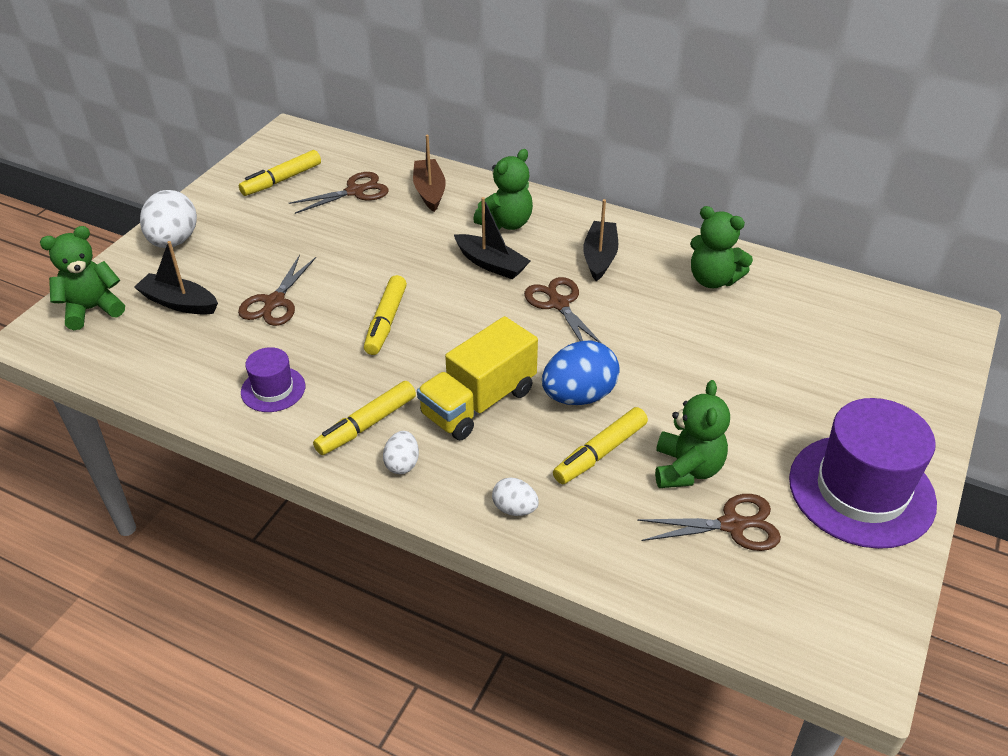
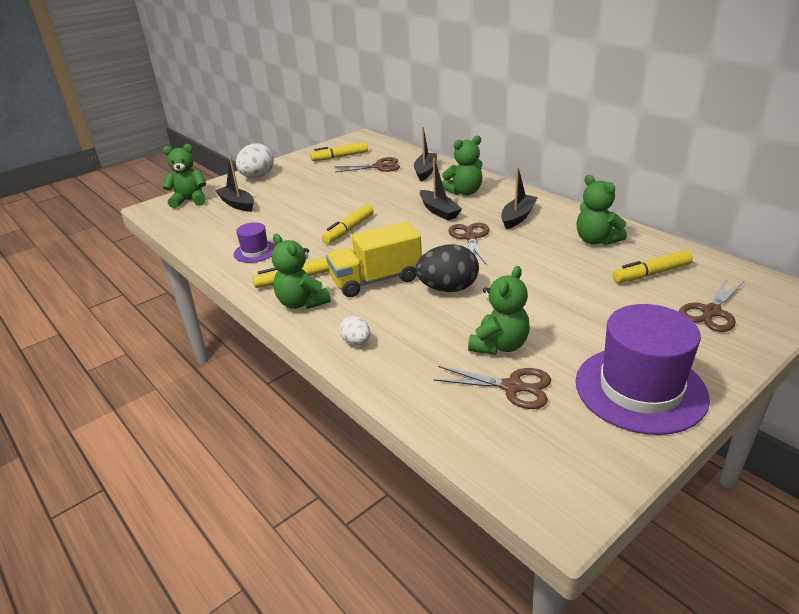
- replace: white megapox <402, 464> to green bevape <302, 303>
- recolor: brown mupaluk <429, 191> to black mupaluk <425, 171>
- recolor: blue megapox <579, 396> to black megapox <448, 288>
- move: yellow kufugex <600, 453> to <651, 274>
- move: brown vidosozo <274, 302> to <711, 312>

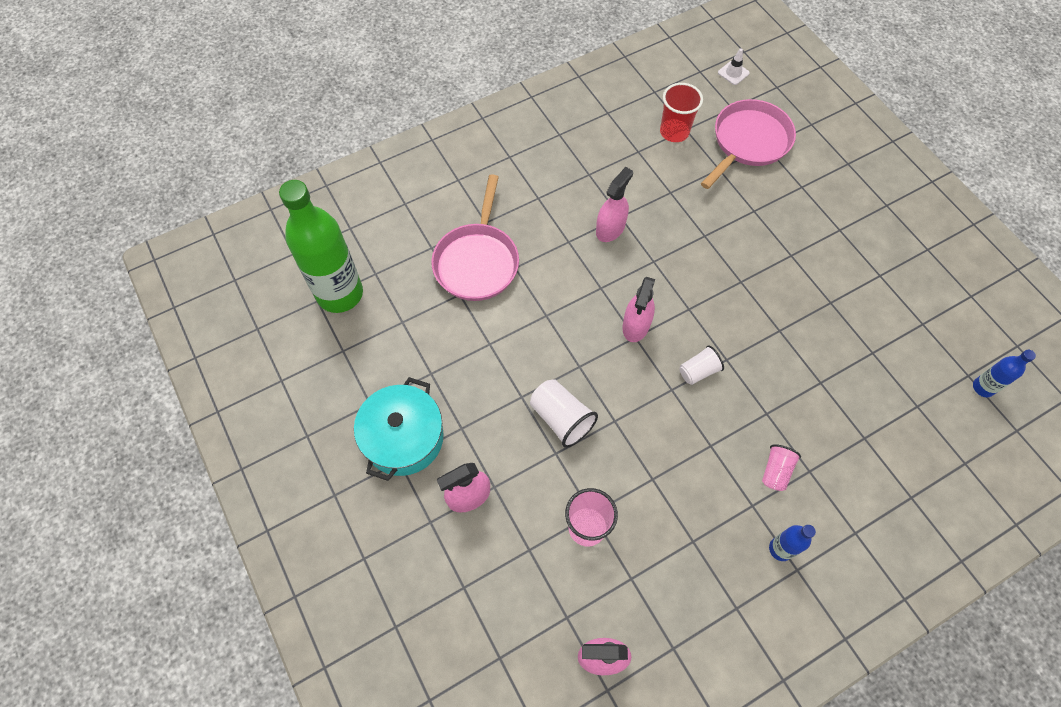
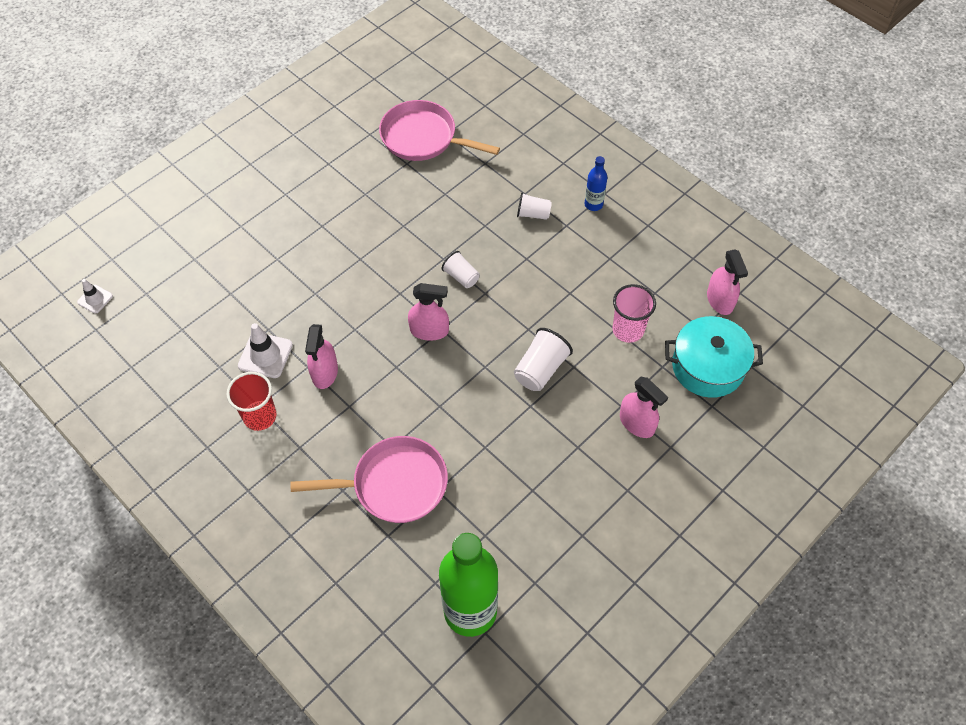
- move: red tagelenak <674, 132> to <260, 416>
- insert: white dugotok <265, 355>
- rotate: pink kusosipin <610, 228> = <325, 372> 105 degrees counterclockwise
- move: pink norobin <748, 142> to <423, 138>
- recolor: pink tagelenak <775, 471> to white tagelenak <533, 214>
- move: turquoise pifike <403, 438> to <707, 367>
- delete: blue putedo <983, 387>

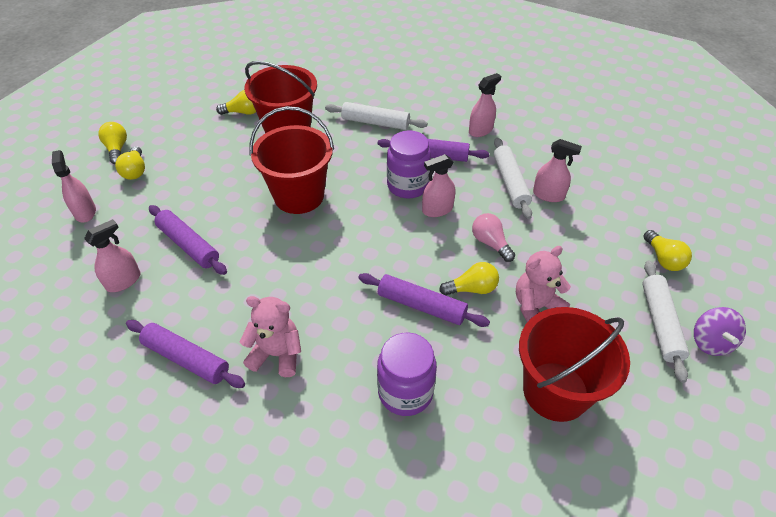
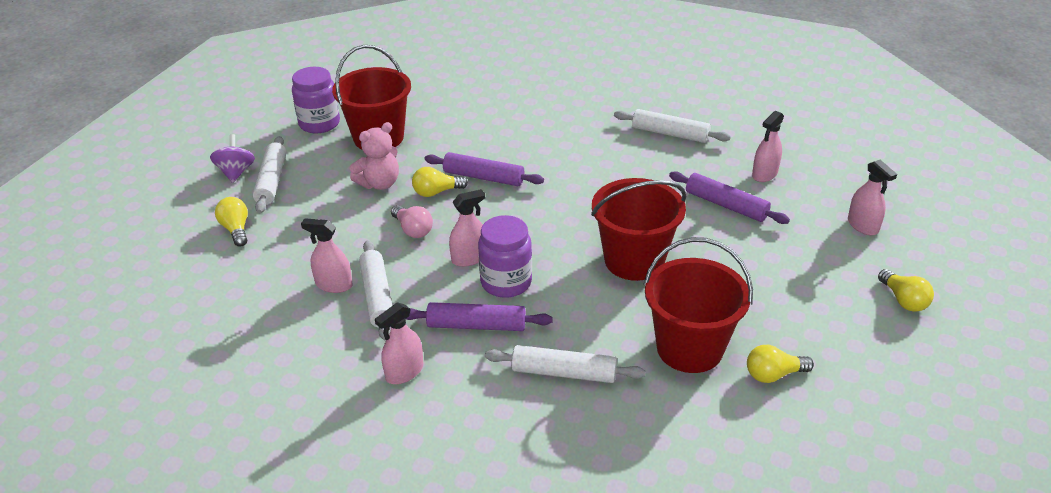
- move: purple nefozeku <405, 392> to <319, 124>
- recolor: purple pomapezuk <186, 359> to white pomapezuk <670, 133>
- delete: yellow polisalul <135, 171>
- delete: pink bevape <277, 354>

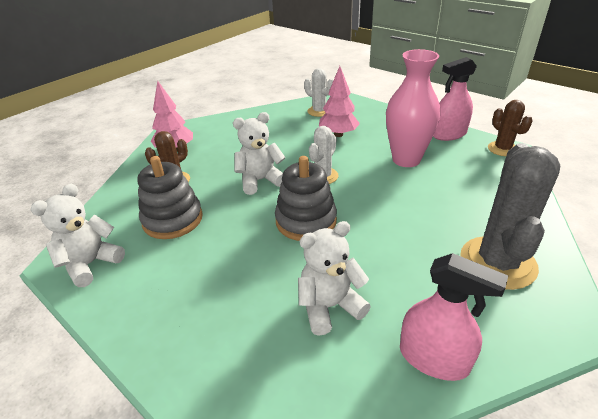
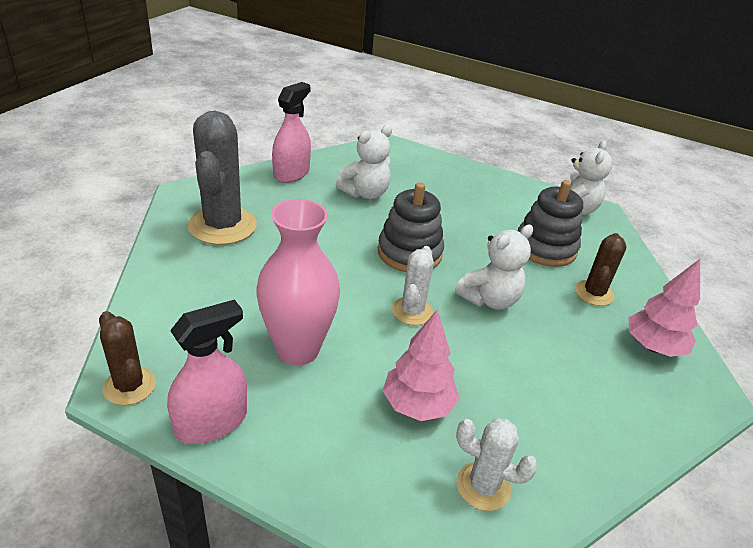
- rotate: pink kusosipin <433, 358> = <291, 173> 105 degrees clockwise

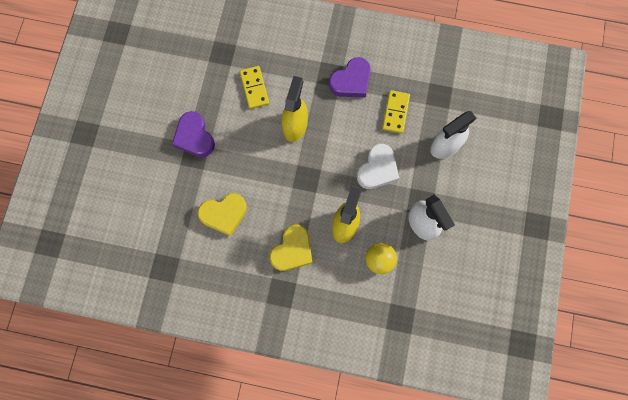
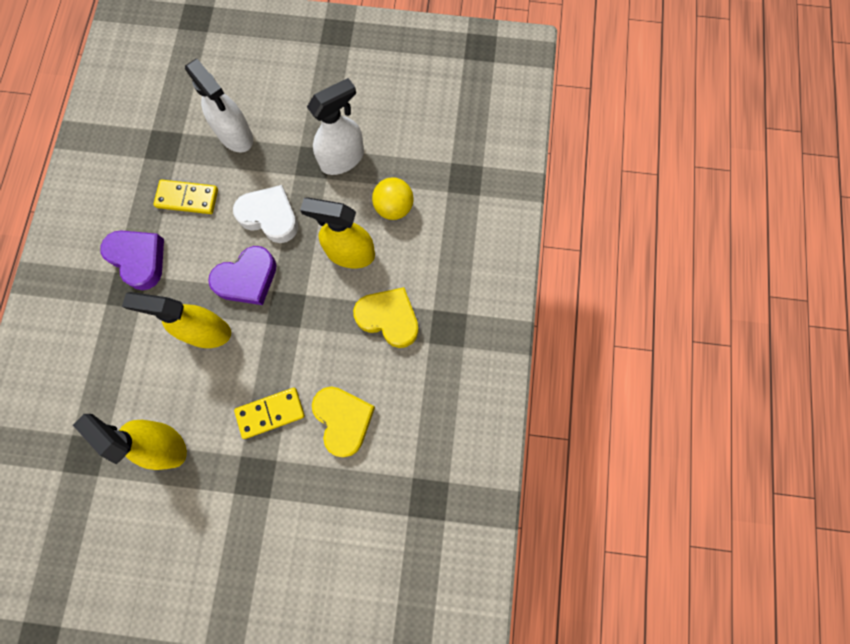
- insert: yellow kusosipin <164, 444>
- move: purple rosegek <194, 137> to <247, 279>
- move: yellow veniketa <254, 88> to <270, 413>

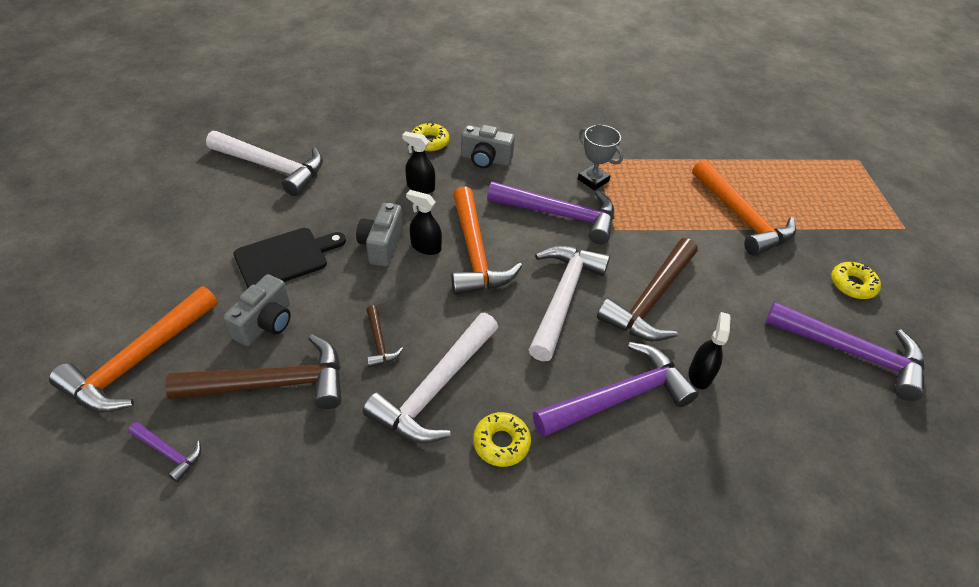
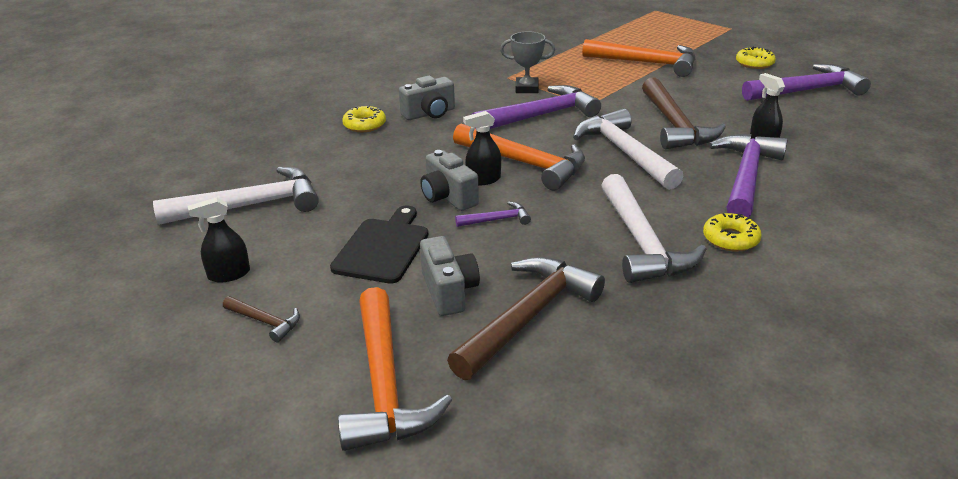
- move: black kusosipin <420, 187> to <229, 274>
- move: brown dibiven <379, 342> to <265, 322>
- move: purple dibiven <169, 453> to <497, 220>

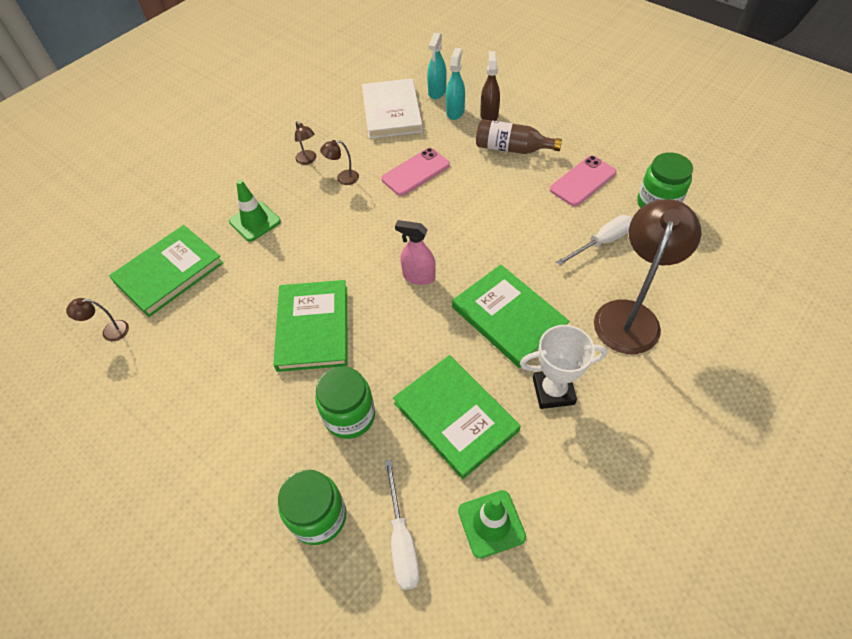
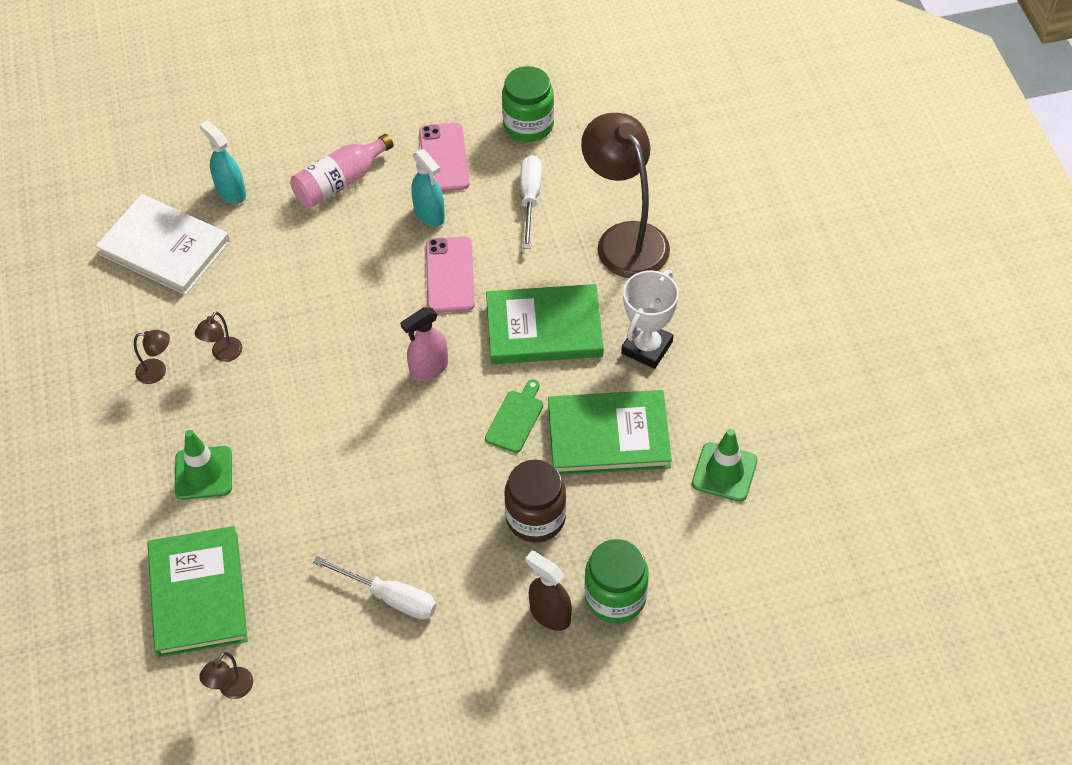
- recolor: brown putedo <512, 148> to pink putedo <340, 182>
- move: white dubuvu <402, 540> to <390, 597>
- move: turquoise kusosipin <437, 92> to <429, 214>
- move: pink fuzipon <416, 172> to <450, 275>
- insert: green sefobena <515, 419>
- recolor: green nefozeku <349, 416> to brown nefozeku <536, 518>
- move: brown kusosipin <489, 115> to <550, 614>
- delete: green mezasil <313, 327>

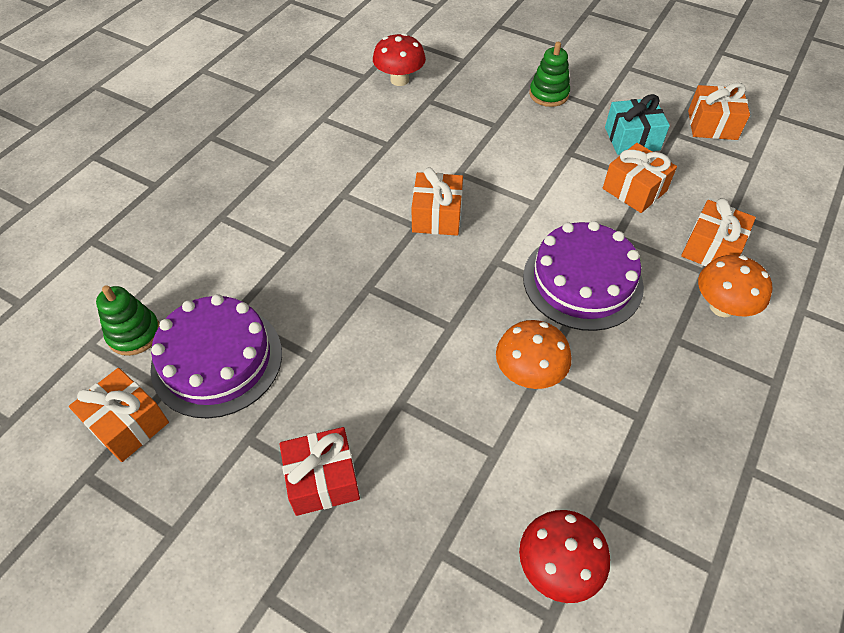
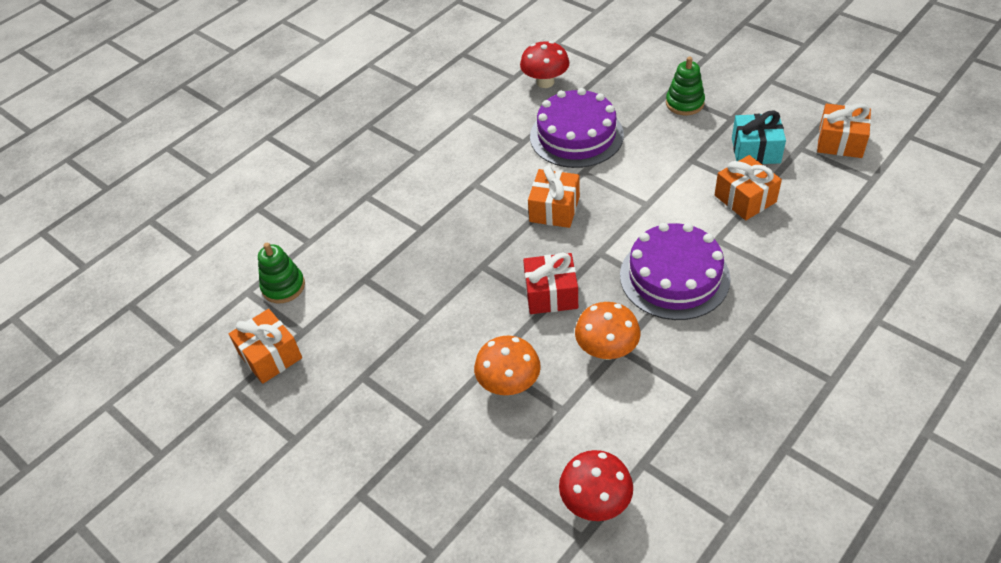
- move: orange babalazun <722, 307> to <509, 384>
- move: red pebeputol <322, 480> to <551, 294>
- move: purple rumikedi <217, 360> to <576, 135>
- delete: orange pebeputol <711, 249>

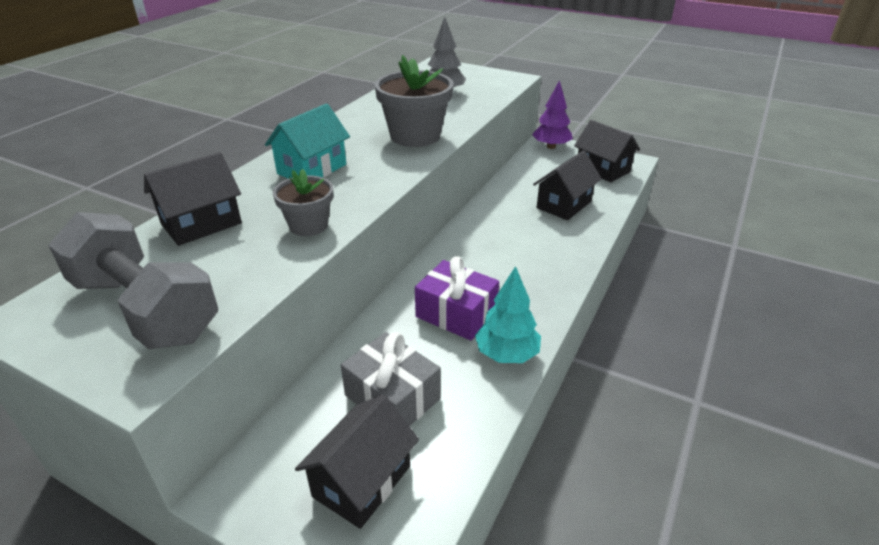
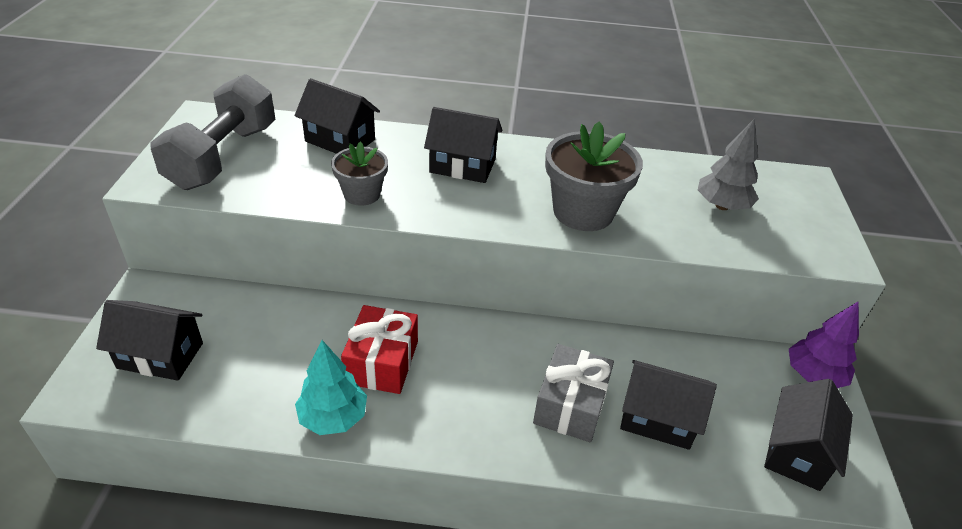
- recolor: purple pebeputol <456, 314> to red pebeputol <382, 362>
- recolor: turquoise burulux <312, 169> to black burulux <462, 166>
- move: grey pebeputol <392, 397> to <570, 405>

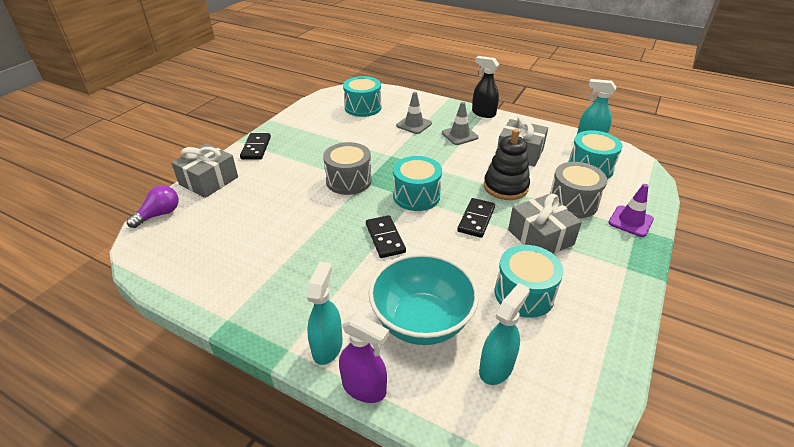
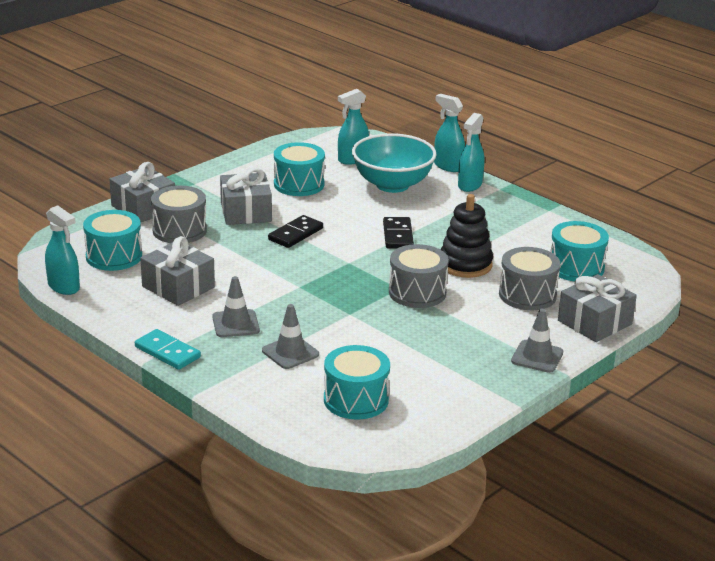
- replace: purple dugotok <630, 221> to grey pebeputol <143, 208>
- replace: black kusosipin <483, 113> to turquoise veniketa <167, 352>
- recolor: purple kusosipin <364, 388> to turquoise kusosipin <448, 166>
- move: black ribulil <505, 187> to <465, 264>
- insert: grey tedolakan <527, 295>
- replace: black veniketa <256, 148> to grey dugotok <537, 357>
- move: turquoise tedolakan <416, 196> to <576, 267>
- delete: purple polisalul <159, 214>

